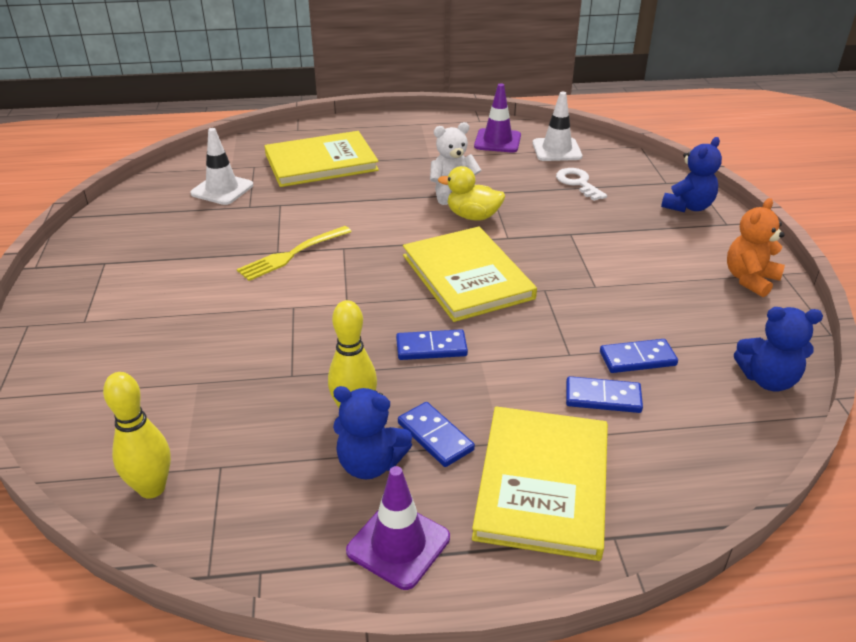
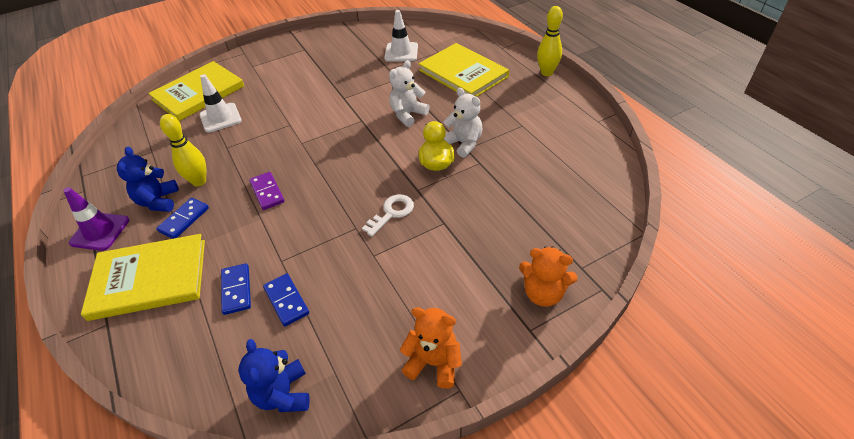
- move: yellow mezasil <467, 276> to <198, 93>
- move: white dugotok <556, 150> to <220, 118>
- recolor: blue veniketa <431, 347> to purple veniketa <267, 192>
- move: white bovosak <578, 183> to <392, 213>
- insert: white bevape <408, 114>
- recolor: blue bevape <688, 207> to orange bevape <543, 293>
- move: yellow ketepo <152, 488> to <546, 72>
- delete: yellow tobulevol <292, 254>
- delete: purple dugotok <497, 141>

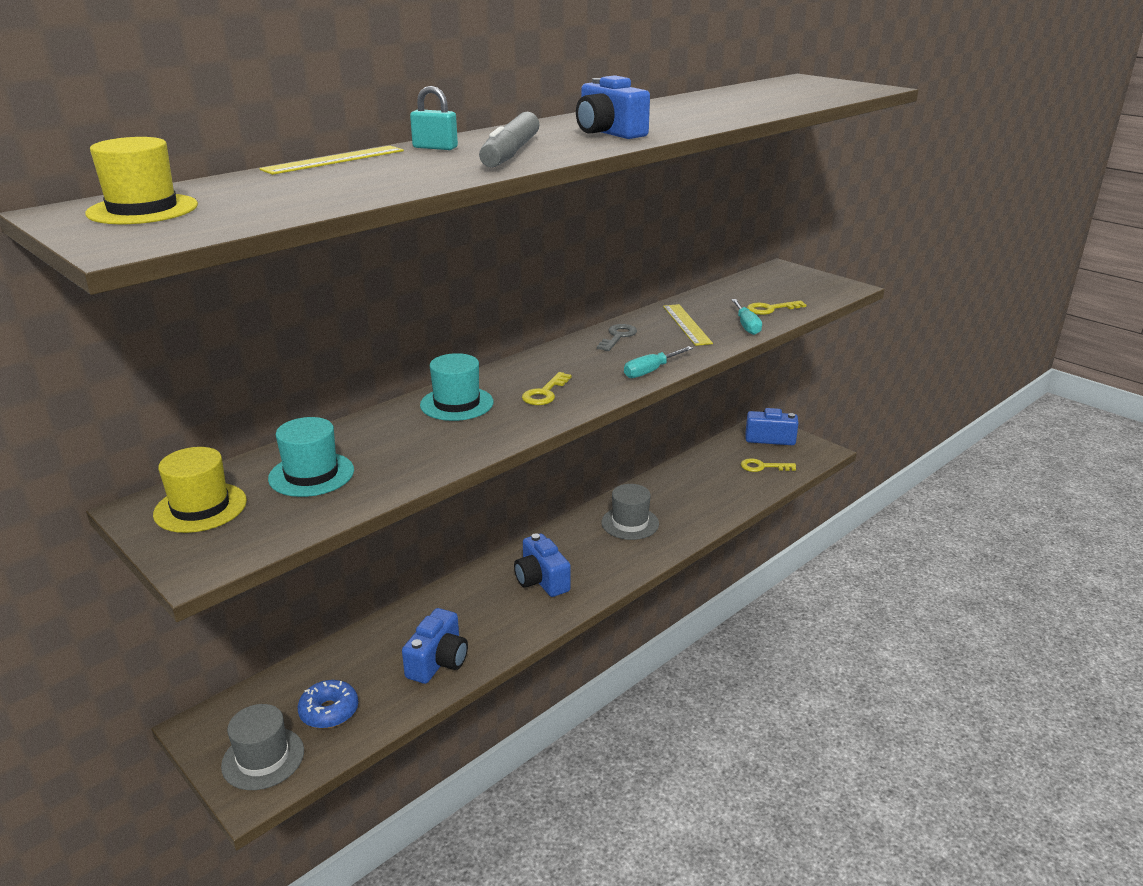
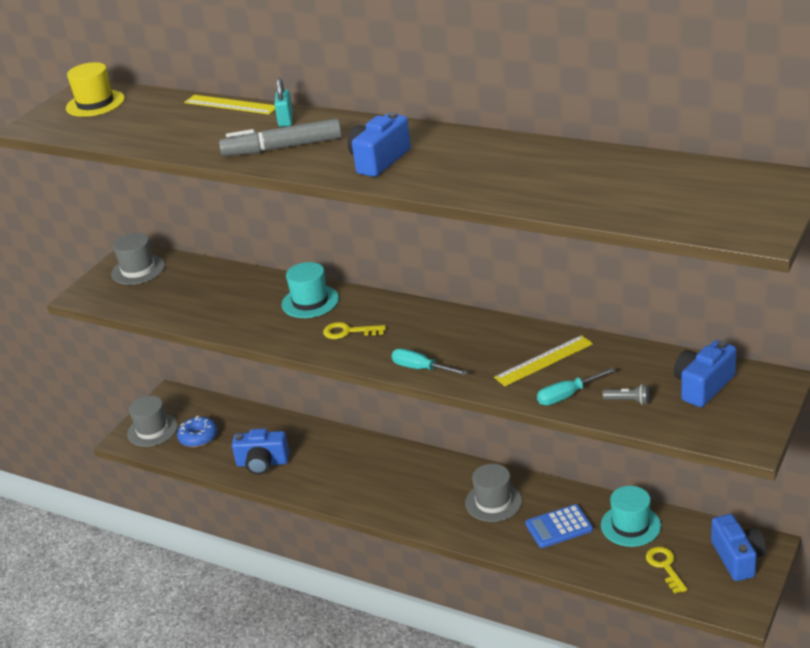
- recolor: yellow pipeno <200, 507> to grey pipeno <138, 270>
- insert: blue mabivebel <559, 527>
- move: turquoise pipeno <311, 474> to <630, 525>
- replace: yellow bovosak <770, 309> to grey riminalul <628, 401>
- move: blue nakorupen <541, 580> to <703, 386>
- delete: grey bovosak <618, 336>

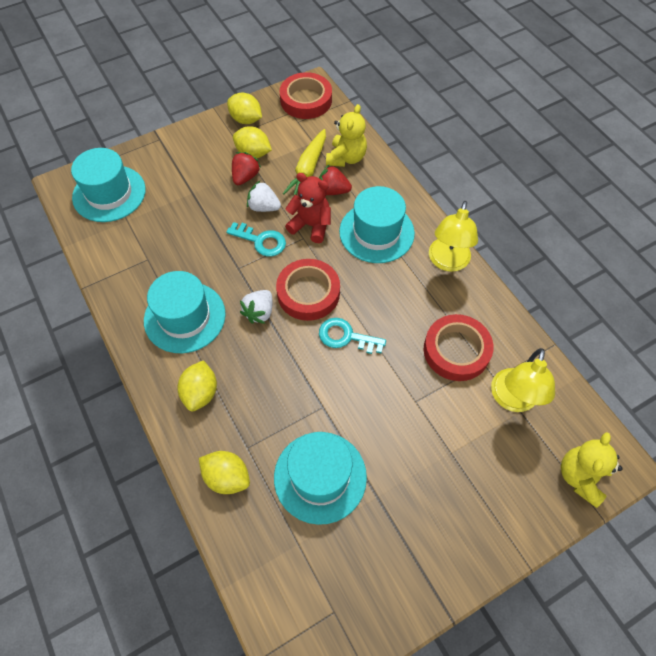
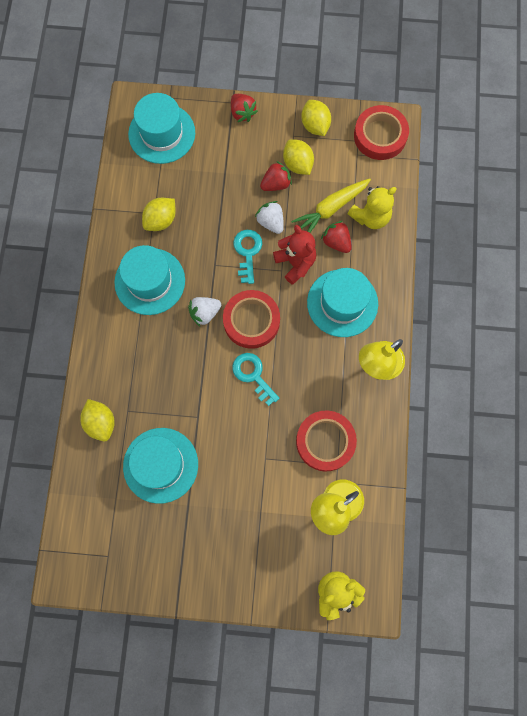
- move: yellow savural <200, 393> to <161, 220>
- insert: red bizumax <242, 113>
- rotate: turquoise bovosak <261, 241> = <247, 252> 150 degrees counterclockwise

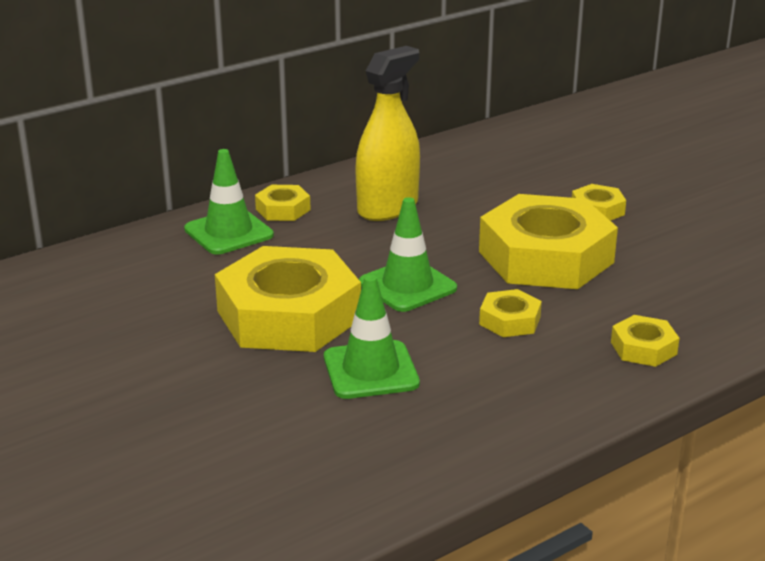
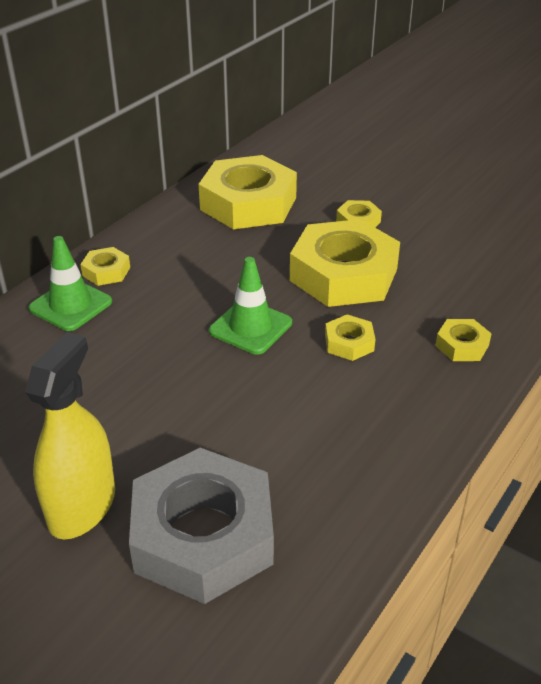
- move: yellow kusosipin <387, 207> to <82, 506>
- insert: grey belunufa <203, 535>
- move: yellow belunufa <289, 315> to <248, 203>
- delete: green dugotok <370, 370>

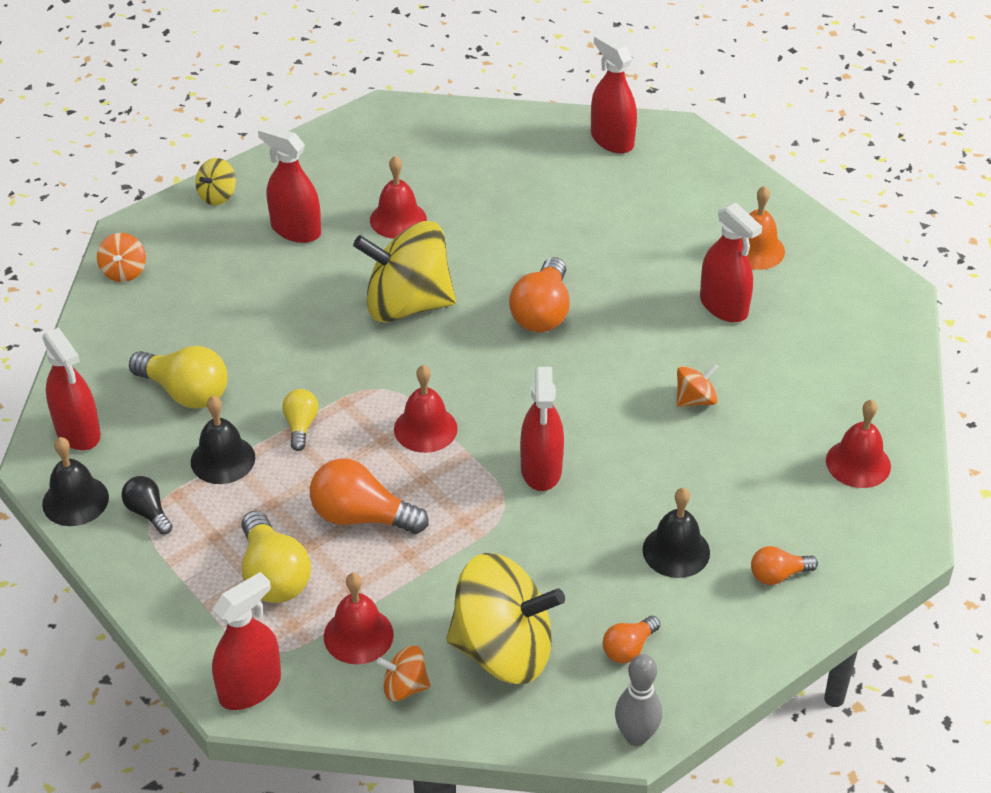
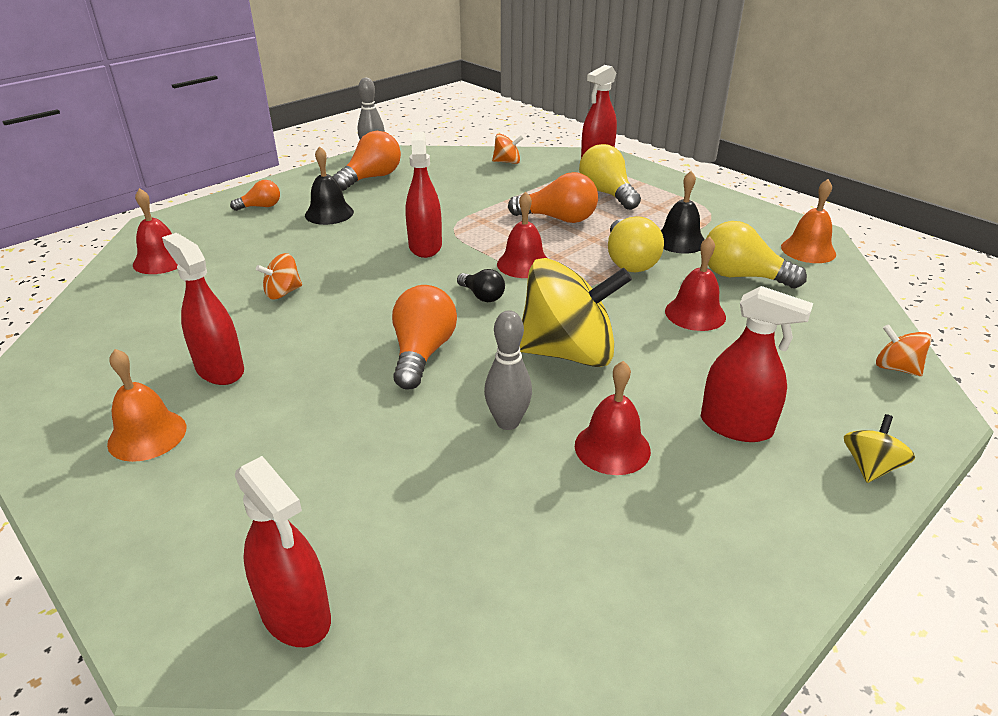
- resize: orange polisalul <629, 648> = <371, 178> x1.76
- move: black polisalul <148, 512> to <482, 296>
- insert: grey ketepo <507, 422>
- resize: yellow polisalul <301, 426> = <629, 261> x1.76
- move: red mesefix <358, 635> to <695, 313>
- replace: red kusosipin <78, 431> to orange mesefix <808, 250>
- rotate: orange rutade <124, 271> = <896, 368> 45 degrees counterclockwise
- delete: black mesefix <75, 500>
- delete: yellow rutade <503, 650>

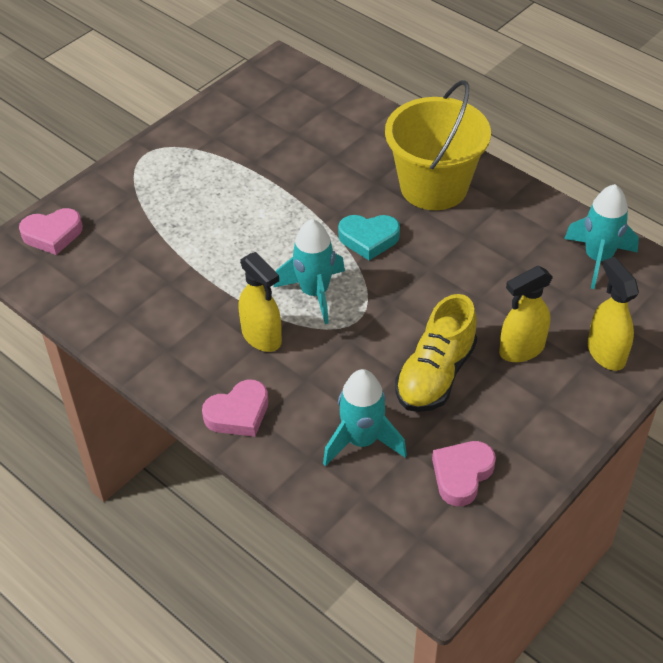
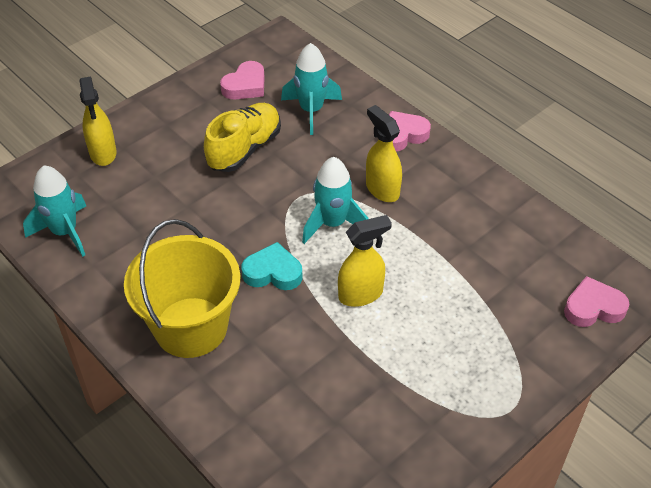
- move: yellow kusosipin <521, 349> to <361, 294>

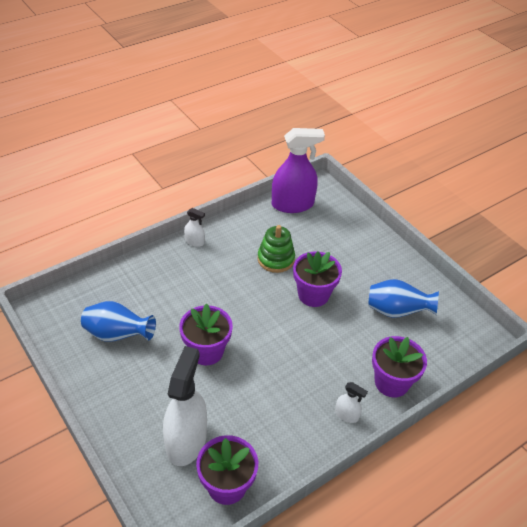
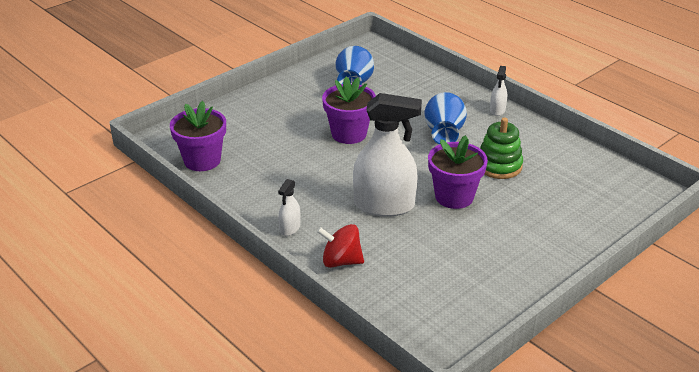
- replace: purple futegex <391, 382> to red rutade <341, 261>
- move: white kusosipin <186, 441> to <384, 205>
- move: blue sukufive <396, 311> to <444, 134>
- delete: purple kusosipin <292, 204>

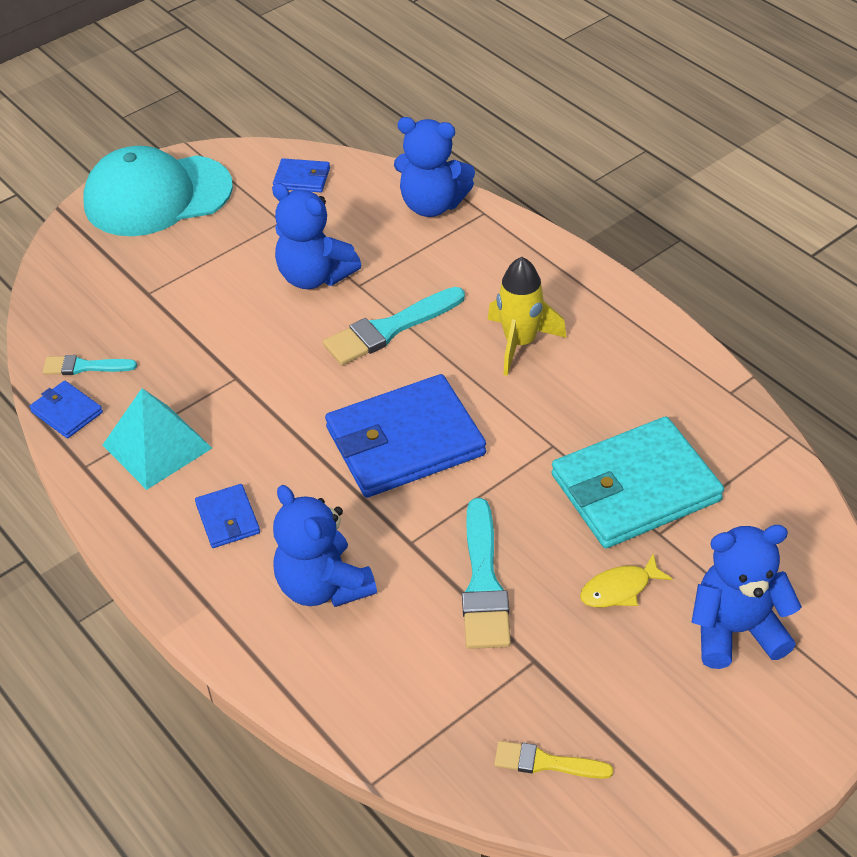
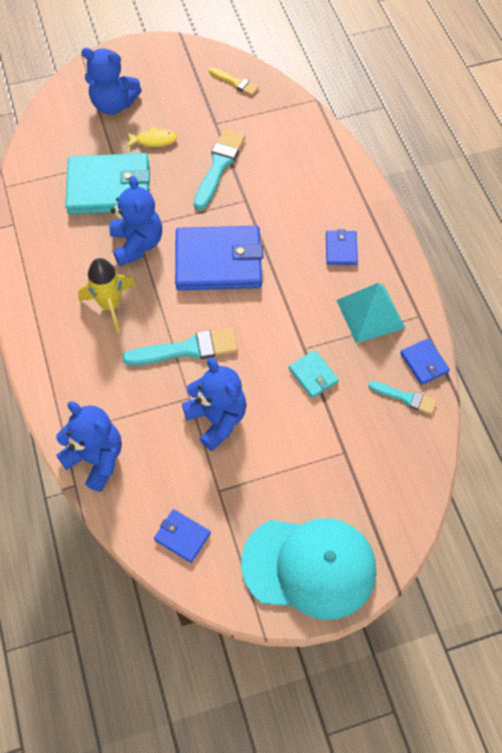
- move: blue bevape <323, 586> to <137, 244>
- insert: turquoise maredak <313, 375>

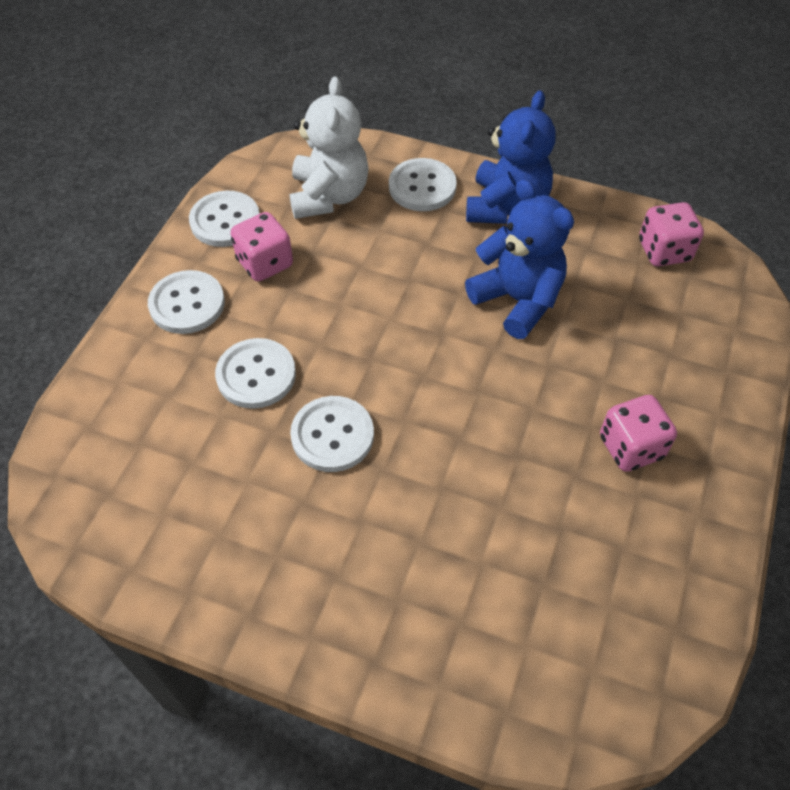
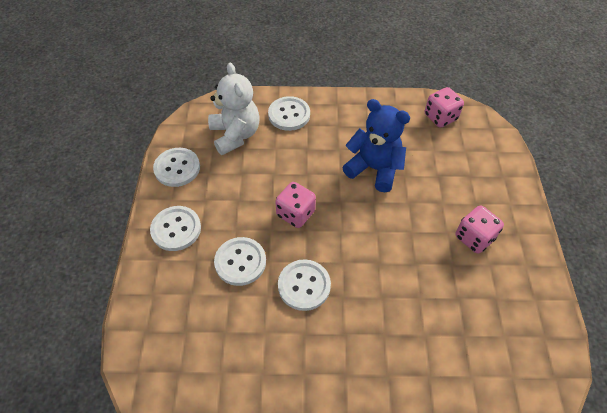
- move: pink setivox <265, 263> to <295, 213>
- delete: blue bevape <506, 207>

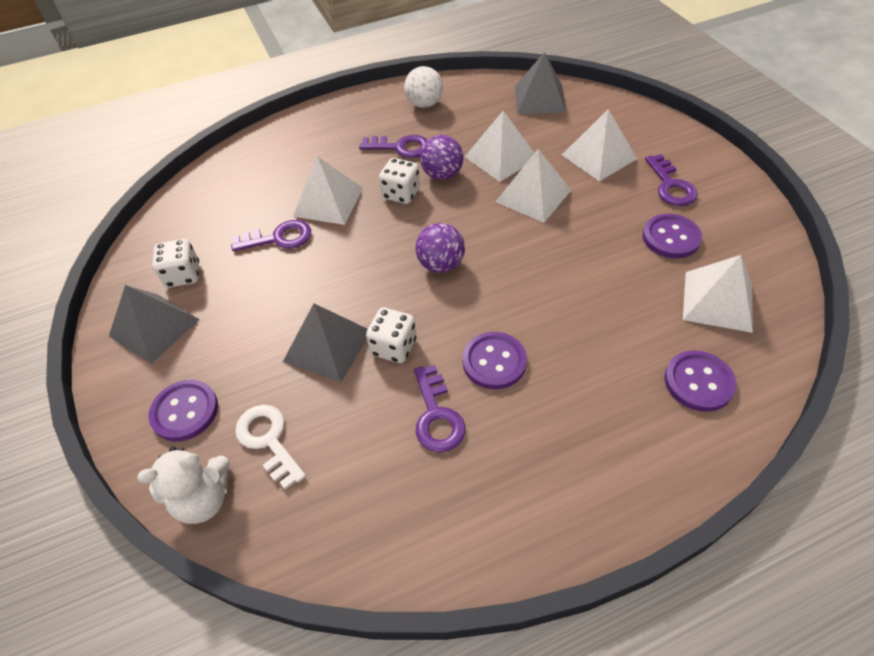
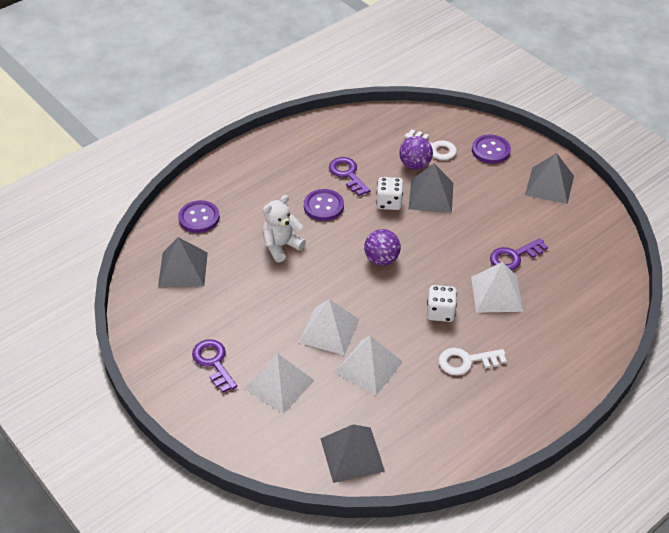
- recolor: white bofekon <717, 301> to grey bofekon <183, 269>
- move: white bevape <204, 499> to <281, 246>
- move: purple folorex <442, 175> to <415, 165>
- recolor: purple bovosak <400, 147> to white bovosak <466, 361>
- delete: white setivox <183, 275>
- delete: white folorex <424, 104>
- delete: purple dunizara <671, 238>

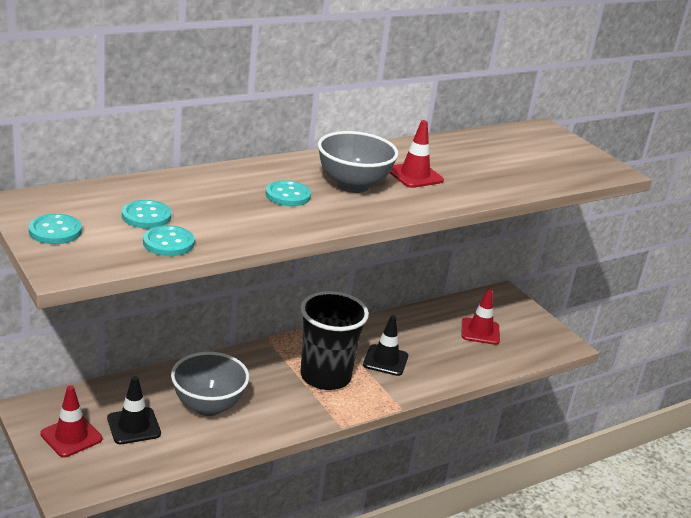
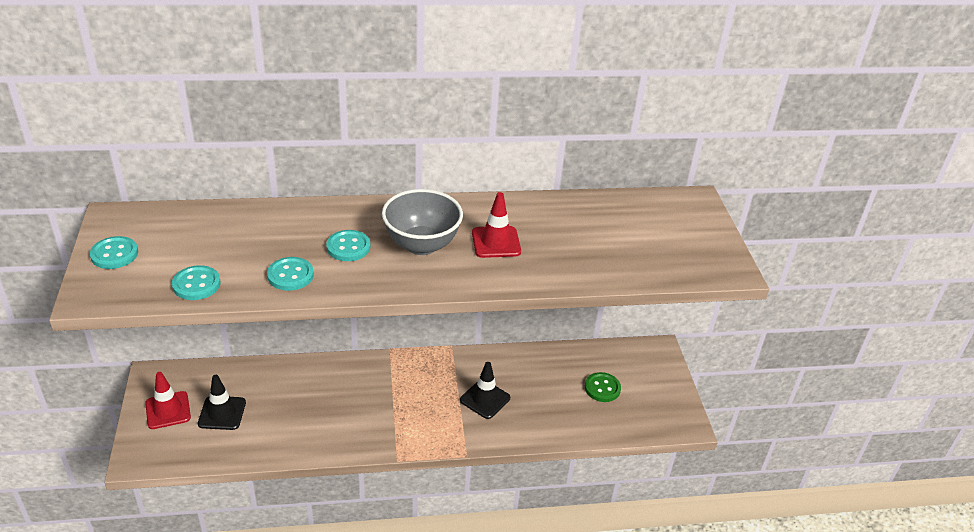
- move: turquoise dunizara <146, 216> to <290, 275>
- replace: red dugotok <480, 331> to green dunizara <602, 388>
- delete: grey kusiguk <208, 406>
- delete: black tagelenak <325, 376>

